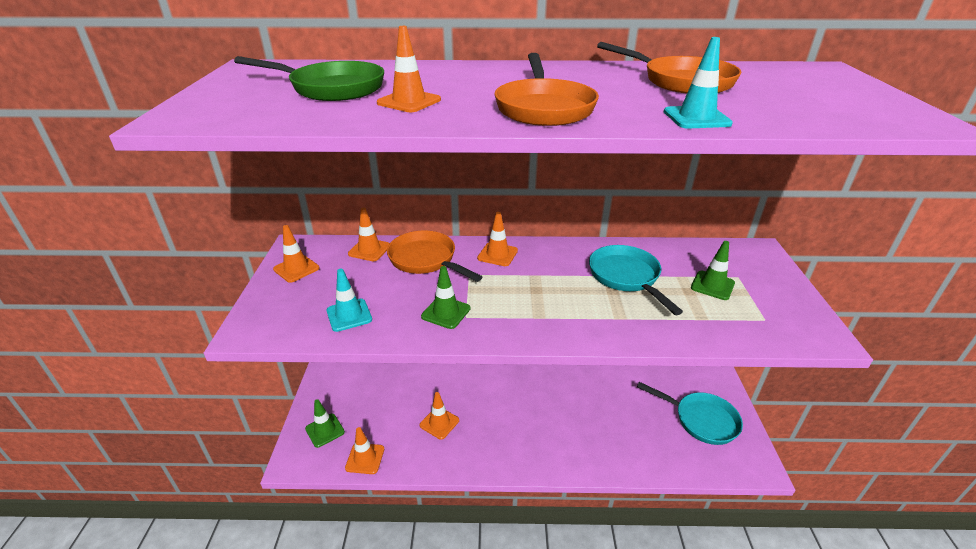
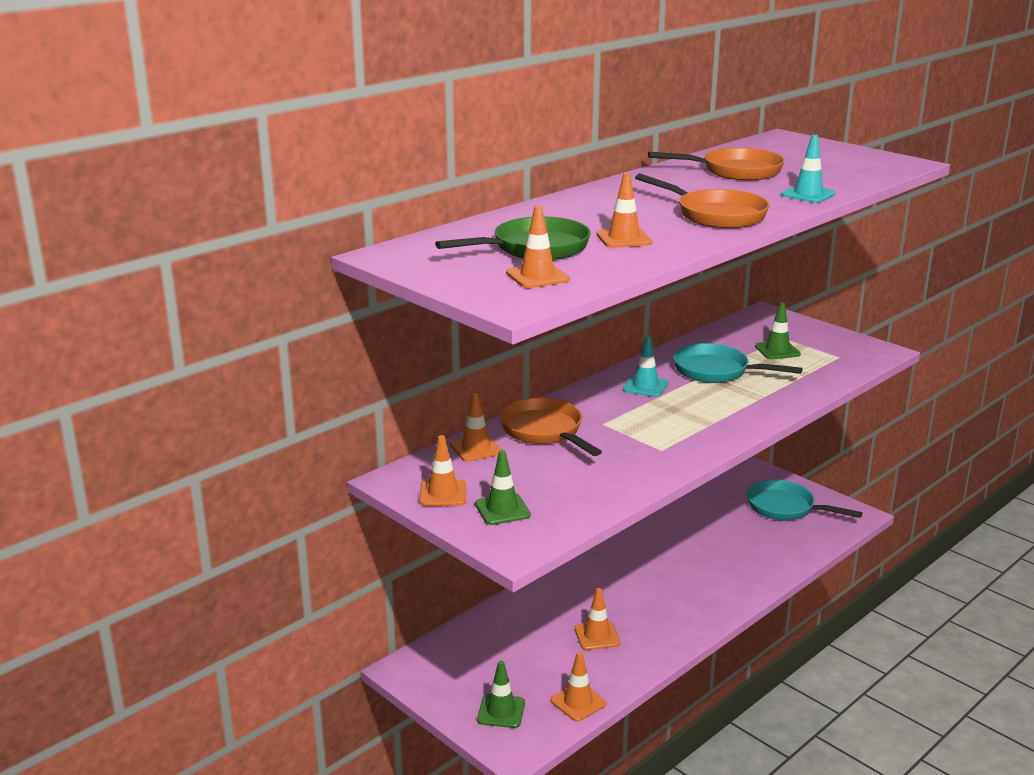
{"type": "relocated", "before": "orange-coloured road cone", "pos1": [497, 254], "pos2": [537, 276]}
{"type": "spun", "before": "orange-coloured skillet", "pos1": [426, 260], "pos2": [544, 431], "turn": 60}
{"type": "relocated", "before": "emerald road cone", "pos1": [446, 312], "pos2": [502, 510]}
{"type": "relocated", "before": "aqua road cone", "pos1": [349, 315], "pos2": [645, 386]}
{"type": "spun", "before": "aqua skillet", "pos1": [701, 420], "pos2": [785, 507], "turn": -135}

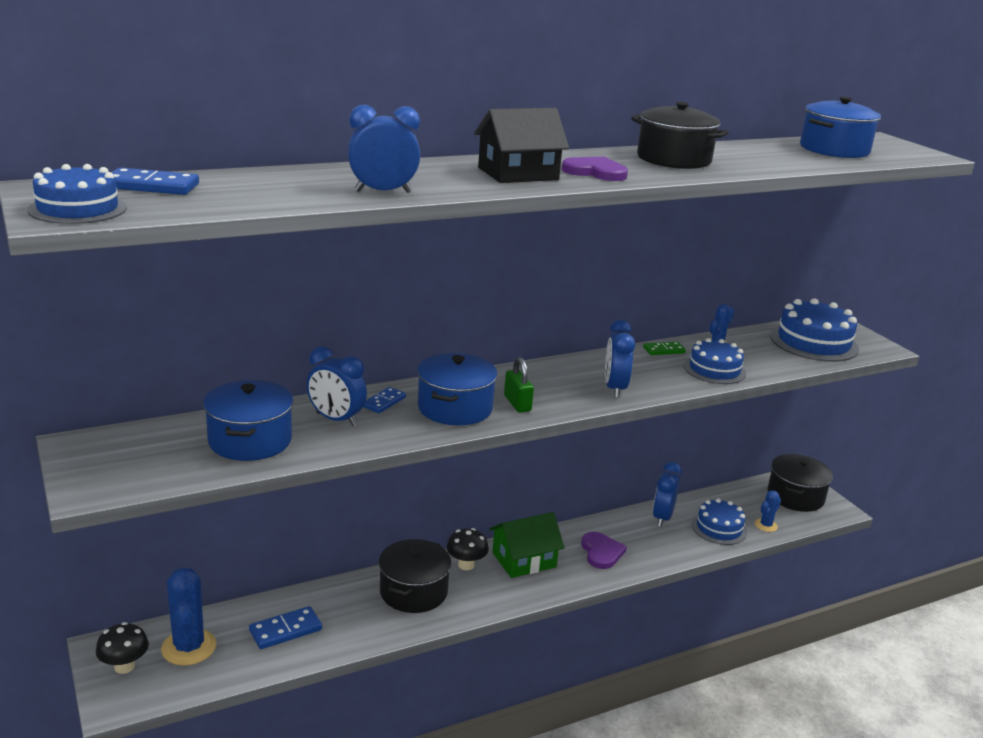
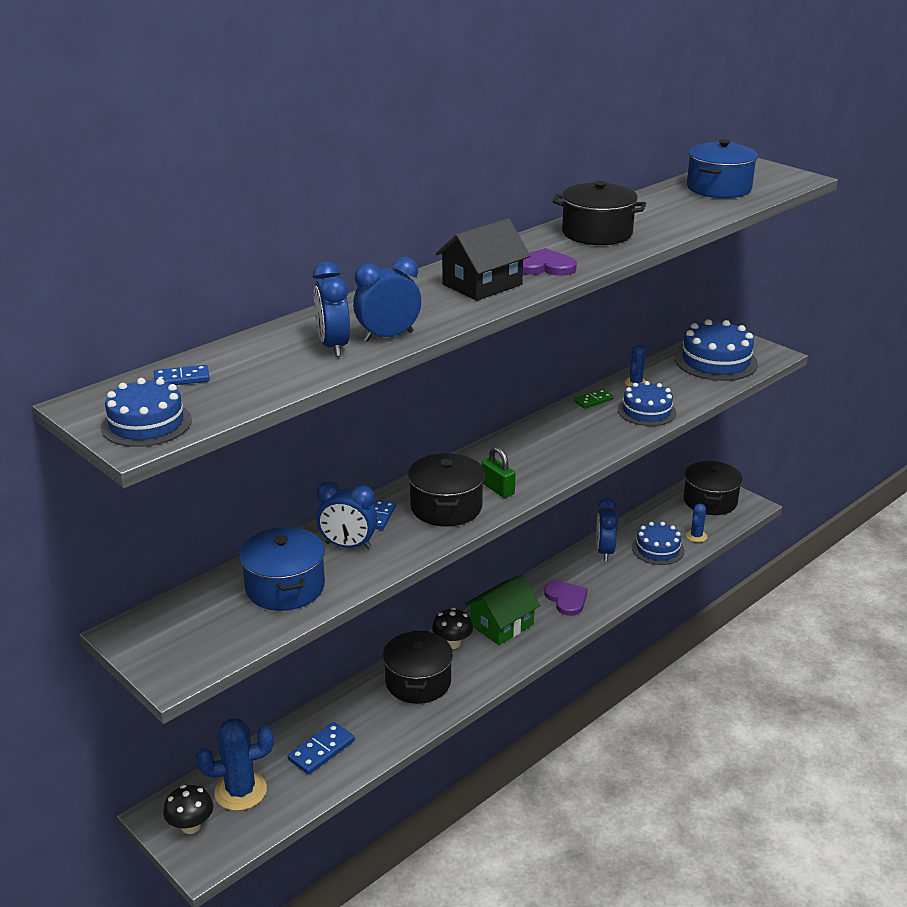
{"type": "size", "before": "royal blue domino tile", "pos1": [152, 186], "pos2": [182, 378], "scale": 0.66}
{"type": "relocated", "before": "royal blue clock", "pos1": [614, 388], "pos2": [333, 346]}
{"type": "colour", "before": "royal blue stockpot", "after": "black stockpot", "pos1": [455, 408], "pos2": [446, 507]}
{"type": "spun", "before": "royal blue prickly plant", "pos1": [189, 647], "pos2": [240, 791], "turn": -75}

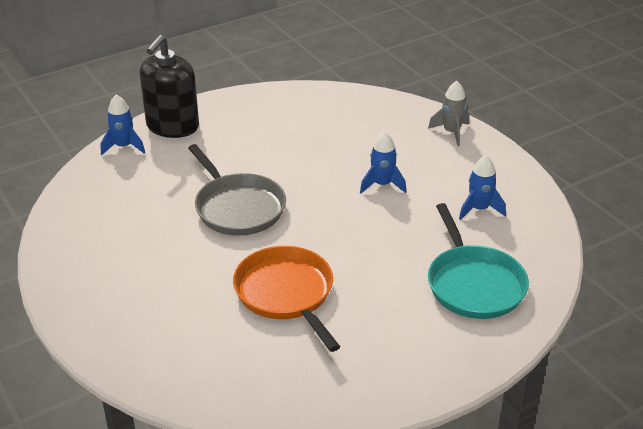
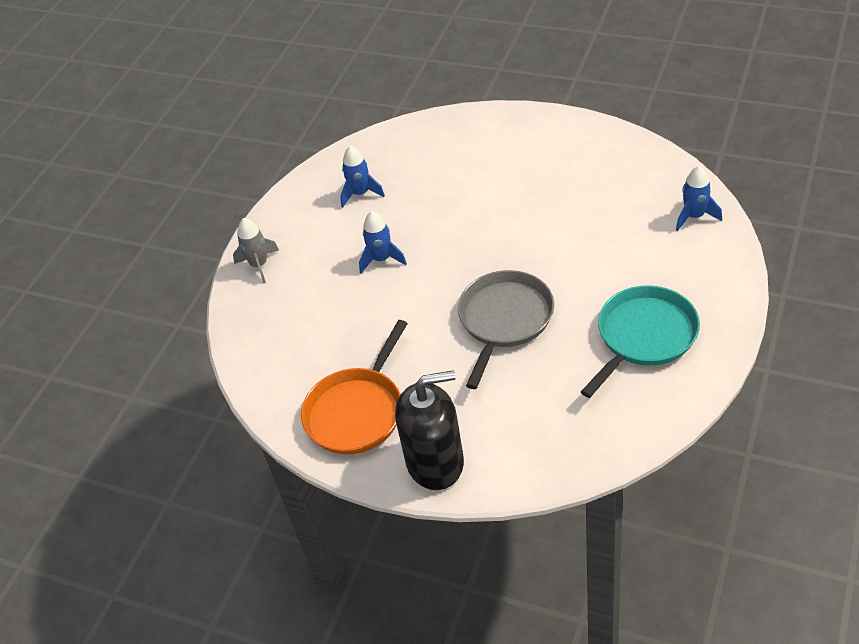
{"type": "relocated", "before": "royal blue spaceship", "pos1": [123, 147], "pos2": [694, 216]}
{"type": "relocated", "before": "aqua skillet", "pos1": [474, 284], "pos2": [644, 336]}
{"type": "relocated", "before": "orange-coloured skillet", "pos1": [286, 293], "pos2": [357, 412]}

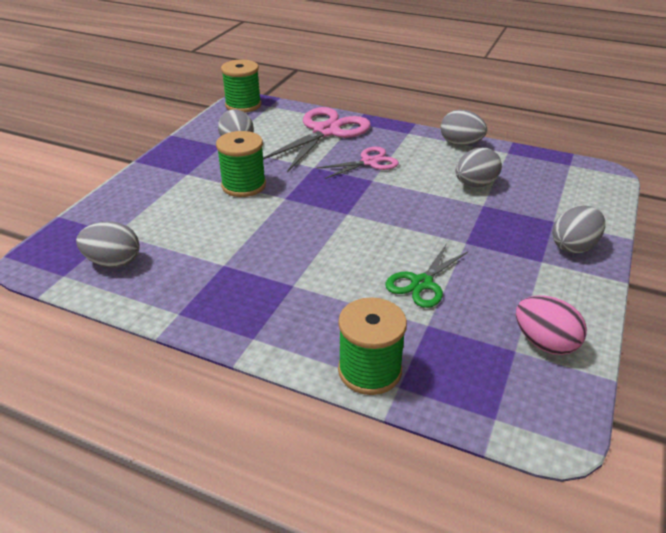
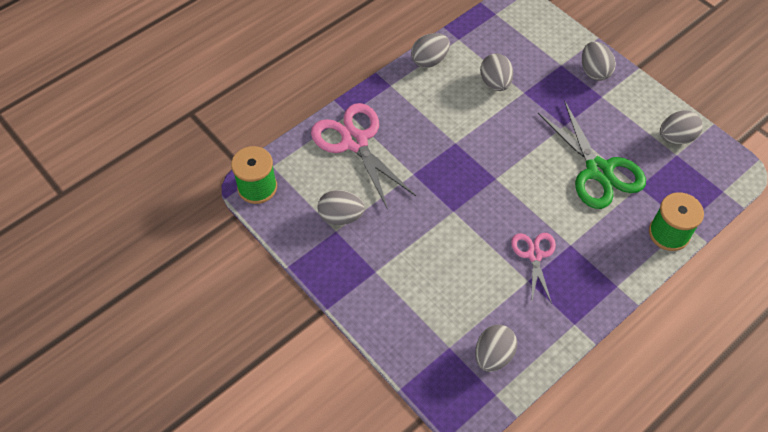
{"type": "missing", "before": "emerald reel of thread", "pos1": [243, 185]}
{"type": "relocated", "before": "rose-pink shears", "pos1": [369, 162], "pos2": [534, 255]}
{"type": "size", "before": "emerald shears", "pos1": [421, 283], "pos2": [598, 171], "scale": 1.73}
{"type": "colour", "before": "rose-pink egg shape", "after": "ash-grey egg shape", "pos1": [544, 343], "pos2": [676, 138]}

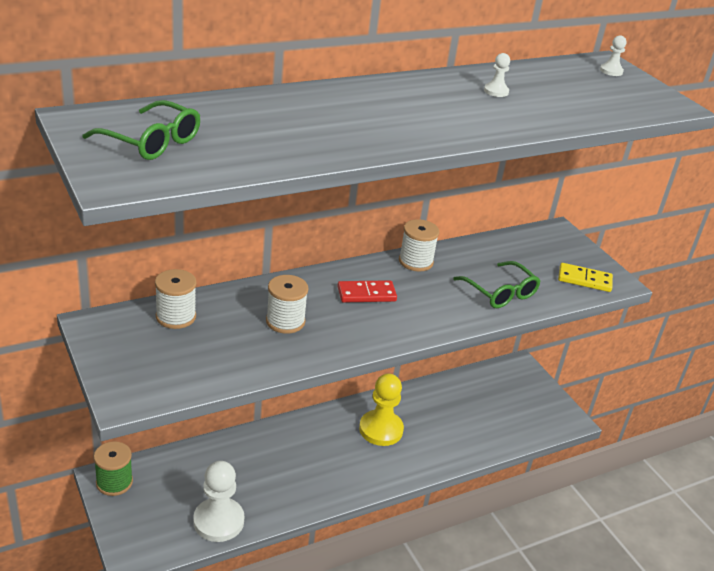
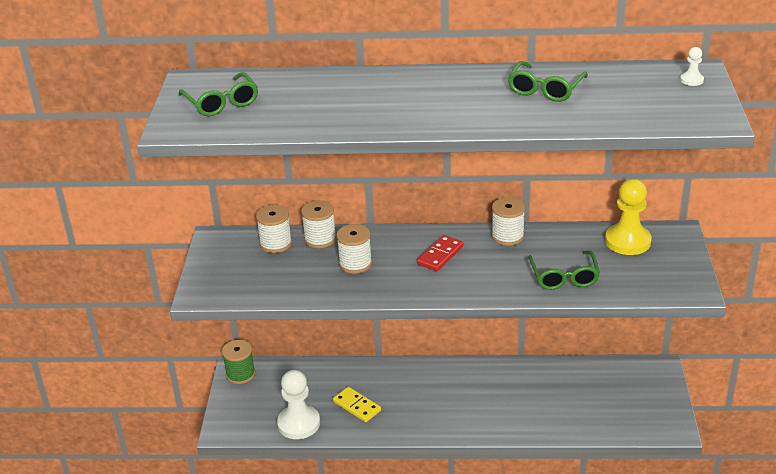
{"type": "exchanged", "before": "pure white game pawn", "after": "emerald glasses", "pos1": [496, 91], "pos2": [545, 89]}
{"type": "relocated", "before": "yellow domino tile", "pos1": [584, 279], "pos2": [357, 406]}
{"type": "spun", "before": "crimson domino tile", "pos1": [366, 294], "pos2": [440, 255], "turn": -75}
{"type": "relocated", "before": "yellow game pawn", "pos1": [381, 429], "pos2": [627, 241]}
{"type": "appeared", "after": "pure white reel of thread", "pos2": [320, 239]}

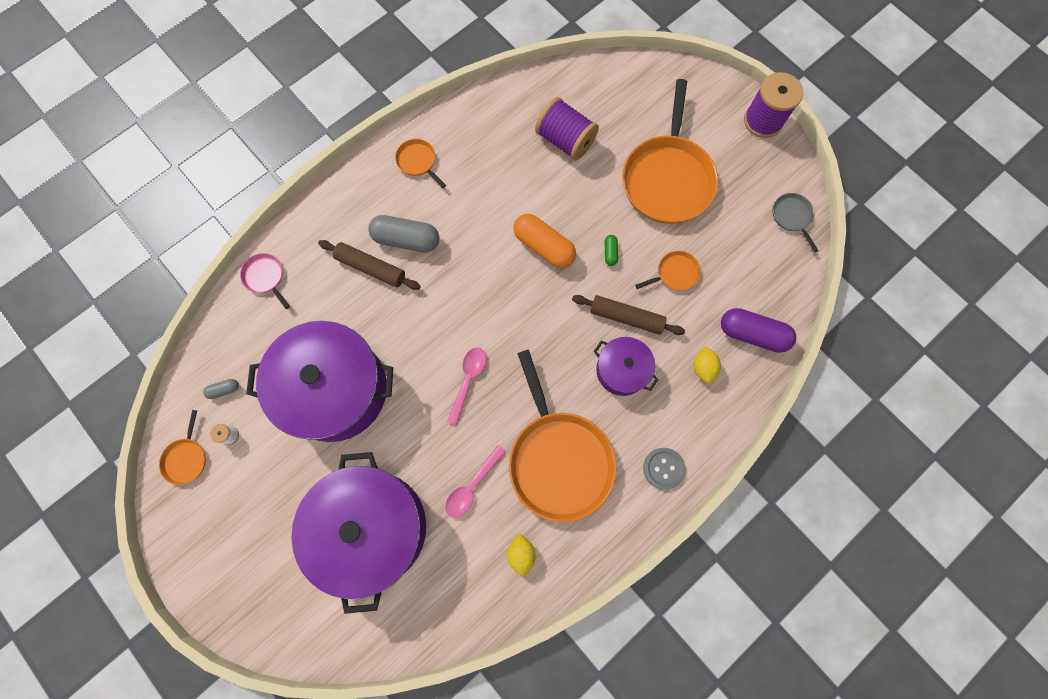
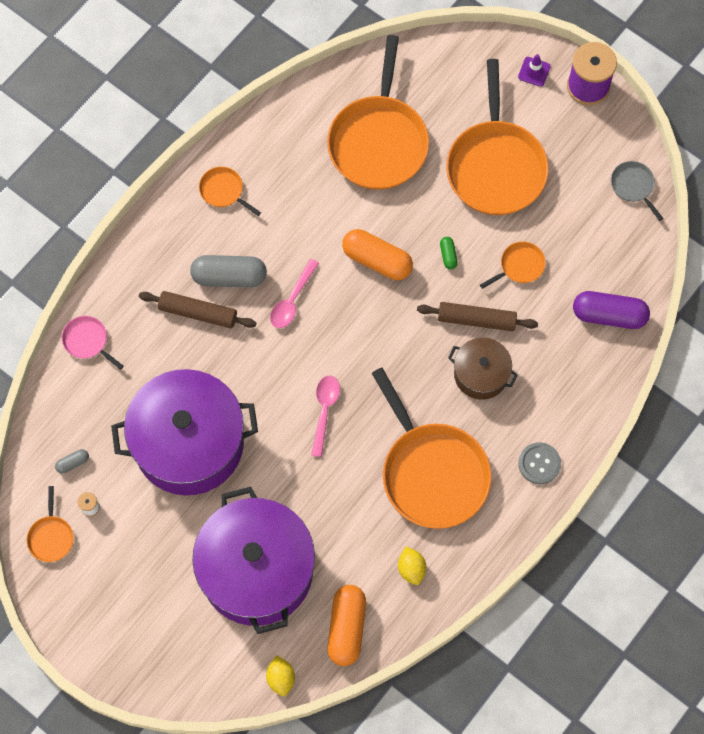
{"type": "exchanged", "before": "violet reel of thread", "after": "orange-coloured skillet", "pos1": [565, 140], "pos2": [378, 142]}
{"type": "colour", "before": "violet stockpot", "after": "brown stockpot", "pos1": [622, 370], "pos2": [481, 374]}
{"type": "relocated", "before": "yellow lemon", "pos1": [703, 368], "pos2": [281, 678]}
{"type": "relocated", "before": "rose-pink spoon", "pos1": [472, 486], "pos2": [292, 300]}
{"type": "appeared", "after": "violet road cone", "pos2": [534, 72]}
{"type": "appeared", "after": "orange-coloured capsule", "pos2": [347, 628]}

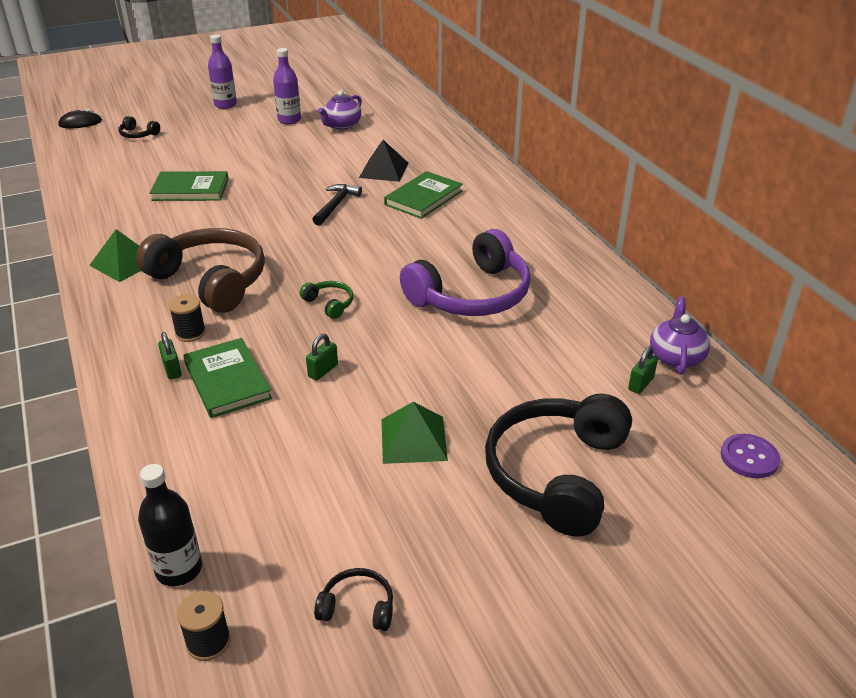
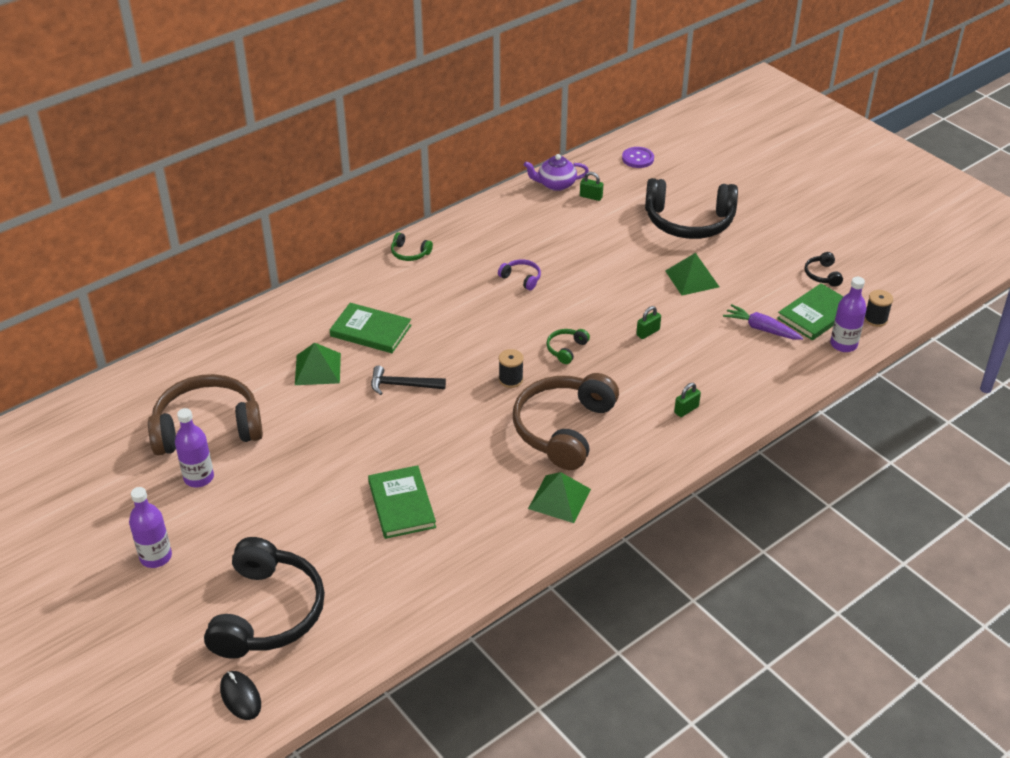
{"type": "exchanged", "before": "violet teapot", "after": "brown over-ear headphones", "pos1": [342, 125], "pos2": [207, 427]}
{"type": "size", "before": "black over-ear headphones", "pos1": [138, 135], "pos2": [268, 612], "scale": 2.4}
{"type": "colour", "before": "black solid pyramid", "after": "emerald solid pyramid", "pos1": [384, 170], "pos2": [318, 369]}
{"type": "size", "before": "violet over-ear headphones", "pos1": [472, 295], "pos2": [521, 278], "scale": 0.42}
{"type": "relocated", "before": "black reel of thread", "pos1": [190, 333], "pos2": [511, 379]}
{"type": "spun", "before": "emerald lock", "pos1": [323, 371], "pos2": [648, 332], "turn": -60}
{"type": "relocated", "before": "emerald hardcover", "pos1": [227, 380], "pos2": [816, 314]}
{"type": "colour", "before": "black drink bottle", "after": "violet drink bottle", "pos1": [179, 569], "pos2": [843, 344]}
{"type": "appeared", "after": "emerald over-ear headphones", "pos2": [409, 253]}
{"type": "appeared", "after": "violet carrot", "pos2": [761, 329]}

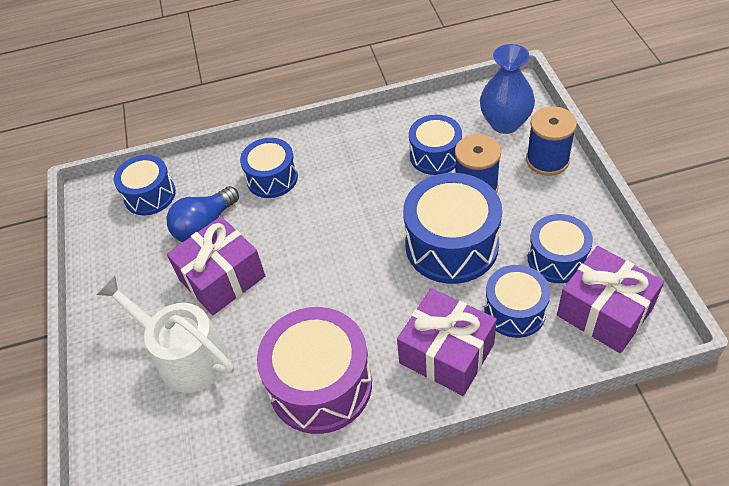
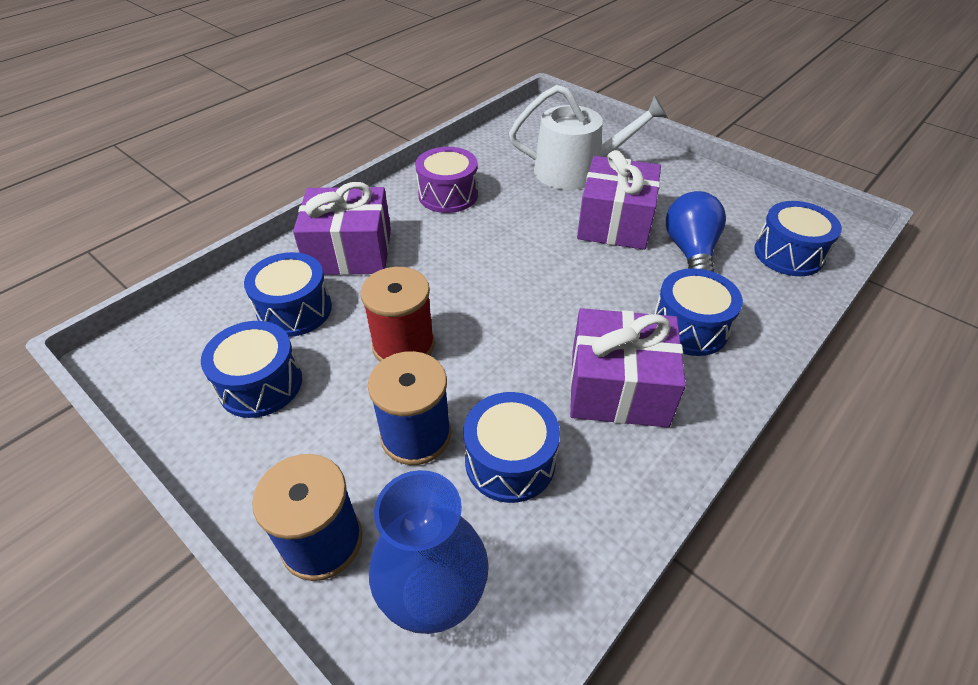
{"type": "exchanged", "before": "royal blue toy drum", "after": "crimson reel of thread", "pos1": [451, 245], "pos2": [403, 345]}
{"type": "relocated", "before": "violet gift", "pos1": [604, 312], "pos2": [618, 387]}
{"type": "size", "before": "violet toy drum", "pos1": [320, 384], "pos2": [448, 195], "scale": 0.61}

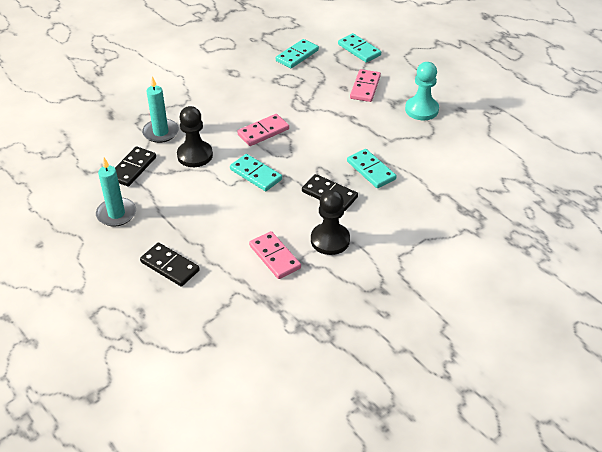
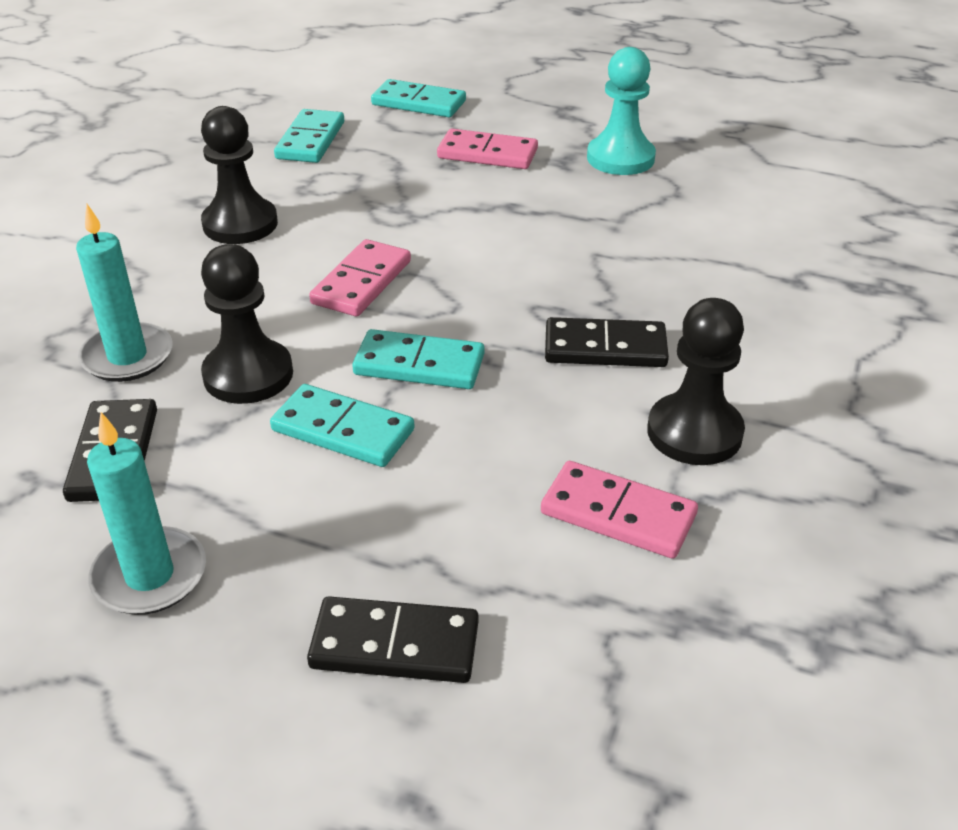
{"type": "spun", "before": "rose-pink domino tile", "pos1": [365, 87], "pos2": [487, 154], "turn": -60}
{"type": "relocated", "before": "aqua domino tile", "pos1": [371, 170], "pos2": [343, 430]}
{"type": "appeared", "after": "black game pawn", "pos2": [240, 224]}

